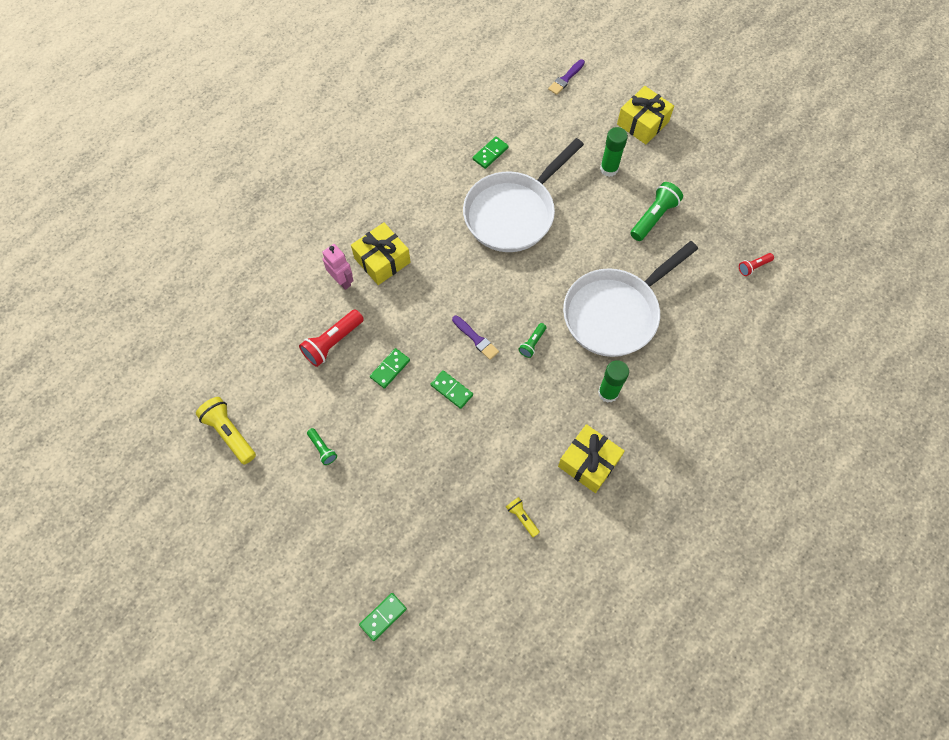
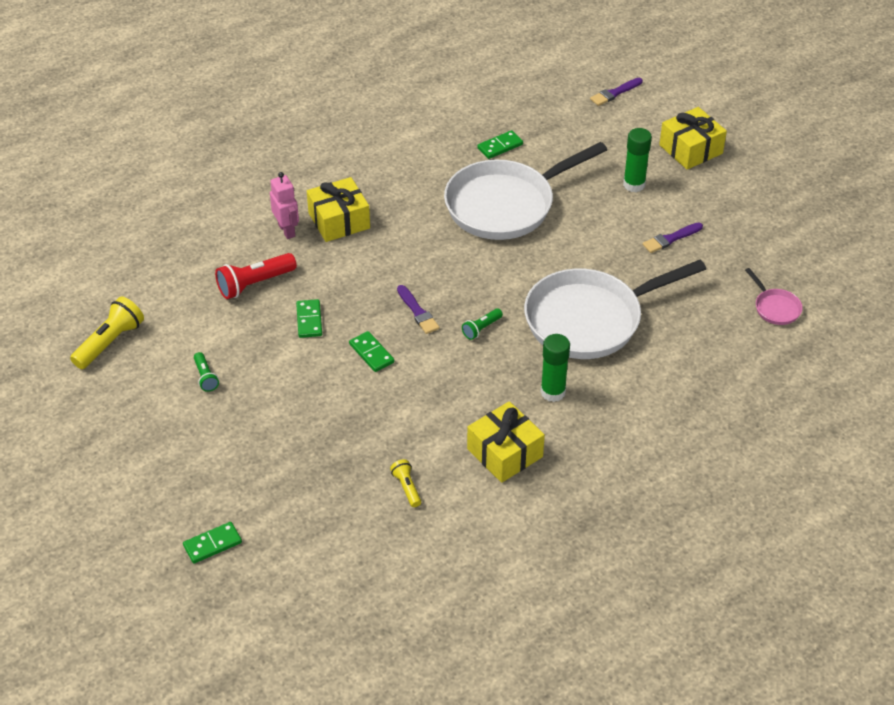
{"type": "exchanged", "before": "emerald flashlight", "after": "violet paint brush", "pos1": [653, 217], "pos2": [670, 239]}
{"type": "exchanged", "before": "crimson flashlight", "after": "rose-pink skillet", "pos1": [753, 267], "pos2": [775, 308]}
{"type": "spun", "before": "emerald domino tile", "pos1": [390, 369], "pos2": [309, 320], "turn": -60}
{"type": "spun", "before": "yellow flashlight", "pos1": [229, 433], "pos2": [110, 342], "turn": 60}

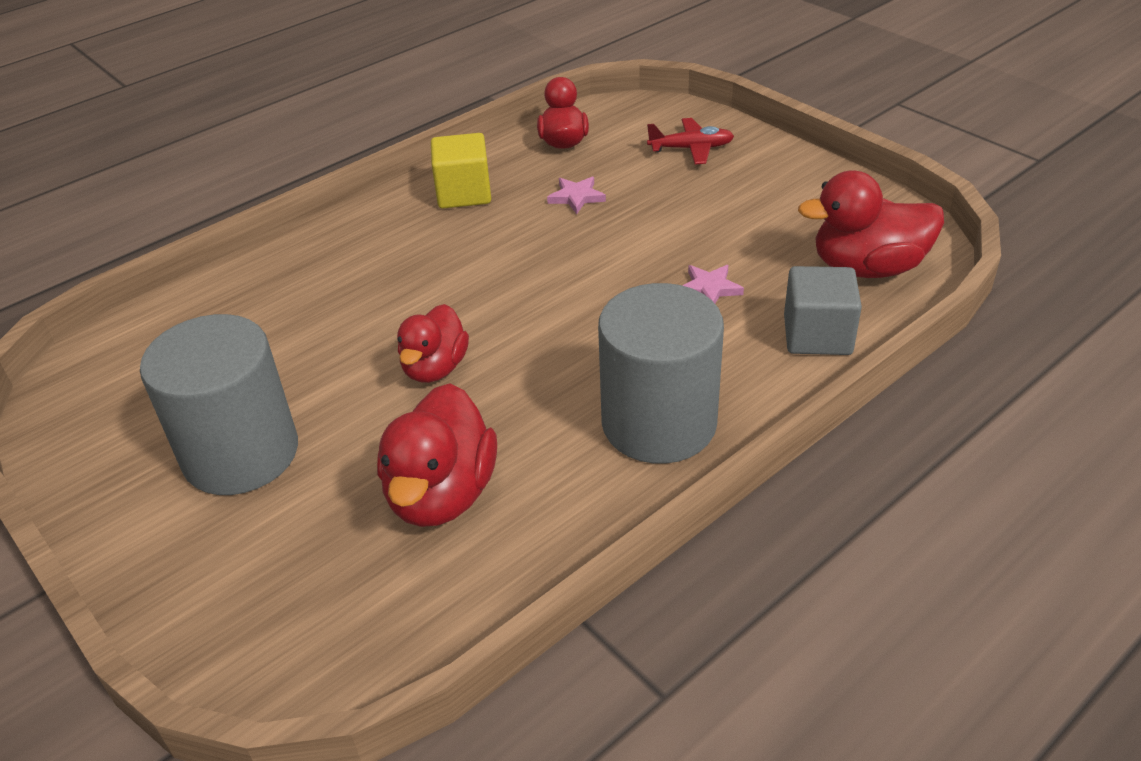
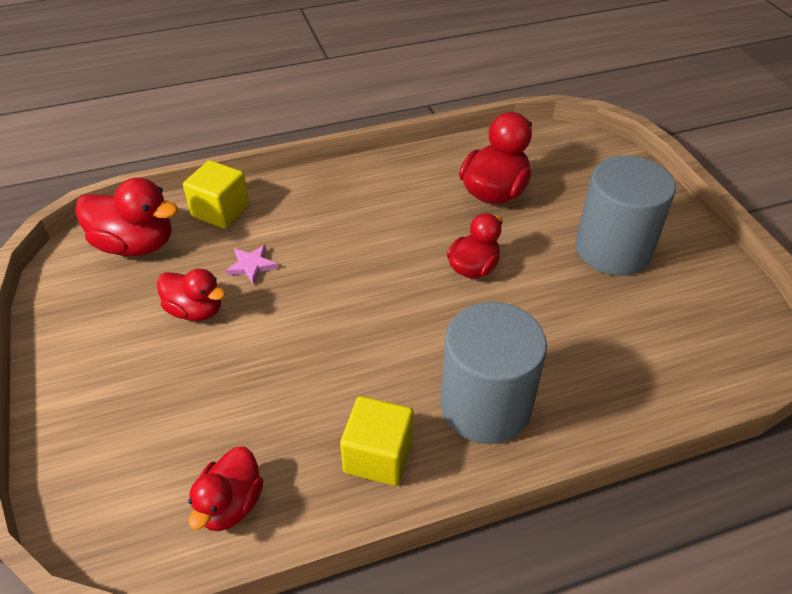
{"type": "missing", "before": "crimson aeroplane", "pos1": [691, 149]}
{"type": "missing", "before": "rose-pink star", "pos1": [576, 197]}
{"type": "colour", "before": "ash-grey cube", "after": "yellow cube", "pos1": [817, 335], "pos2": [220, 211]}
{"type": "relocated", "before": "ash-grey cylinder", "pos1": [659, 423], "pos2": [485, 405]}
{"type": "appeared", "after": "crimson duck", "pos2": [195, 310]}

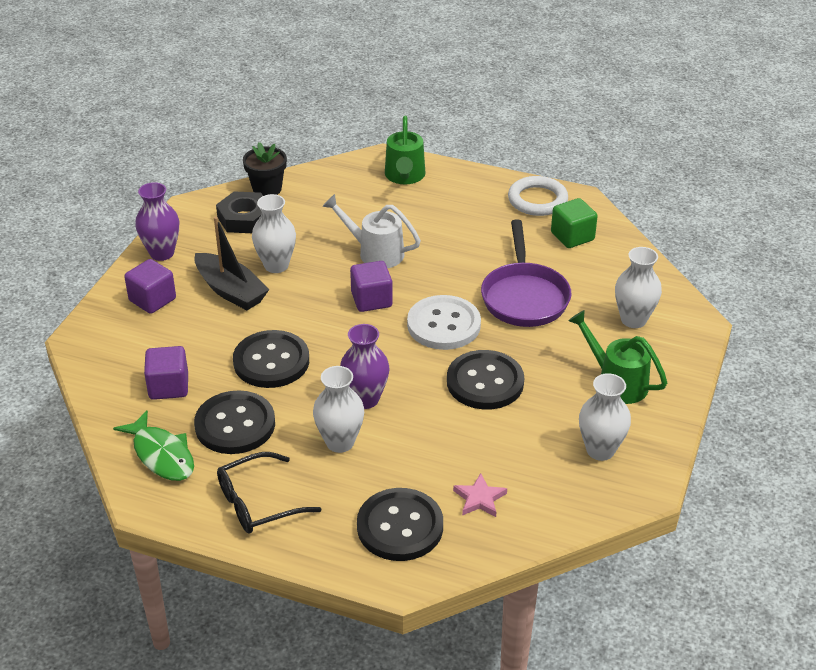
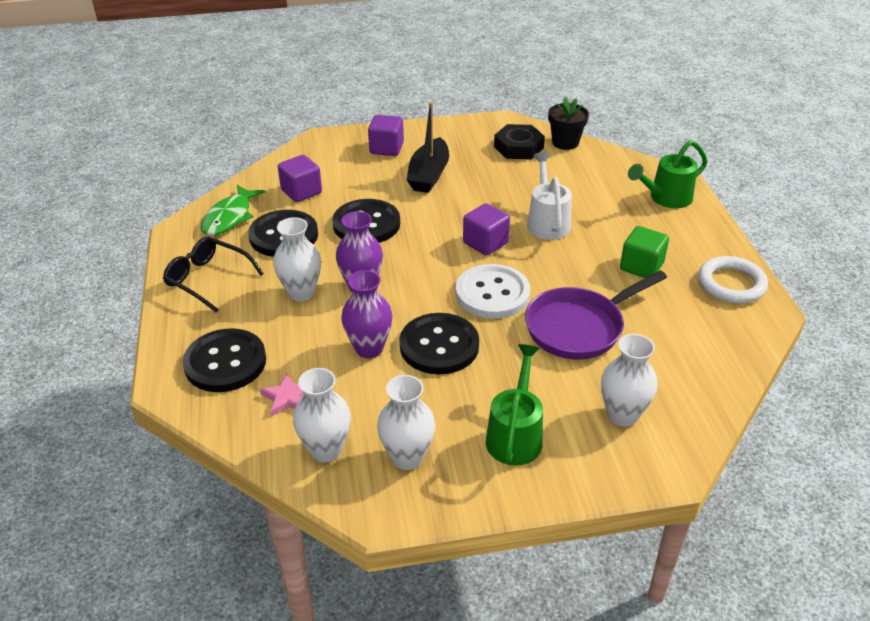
{"type": "relocated", "before": "violet vase", "pos1": [162, 253], "pos2": [369, 348]}
{"type": "relocated", "before": "pure white vase", "pos1": [276, 265], "pos2": [326, 450]}
{"type": "relocated", "before": "emerald cube", "pos1": [572, 236], "pos2": [641, 266]}

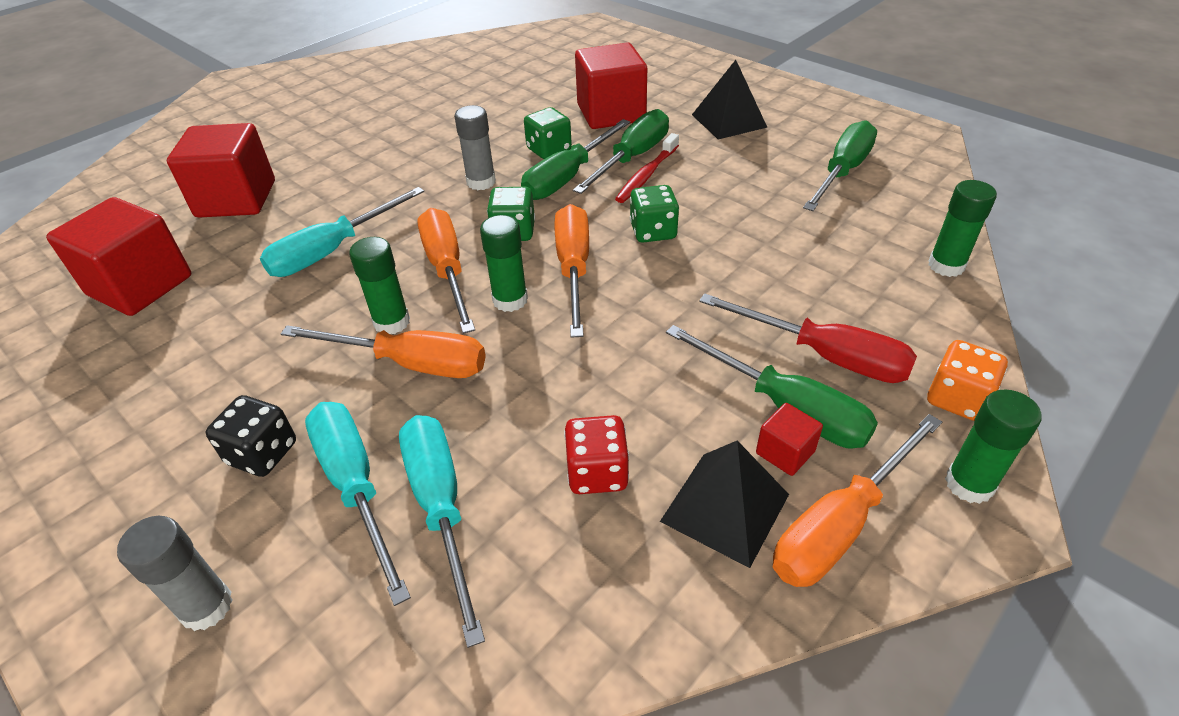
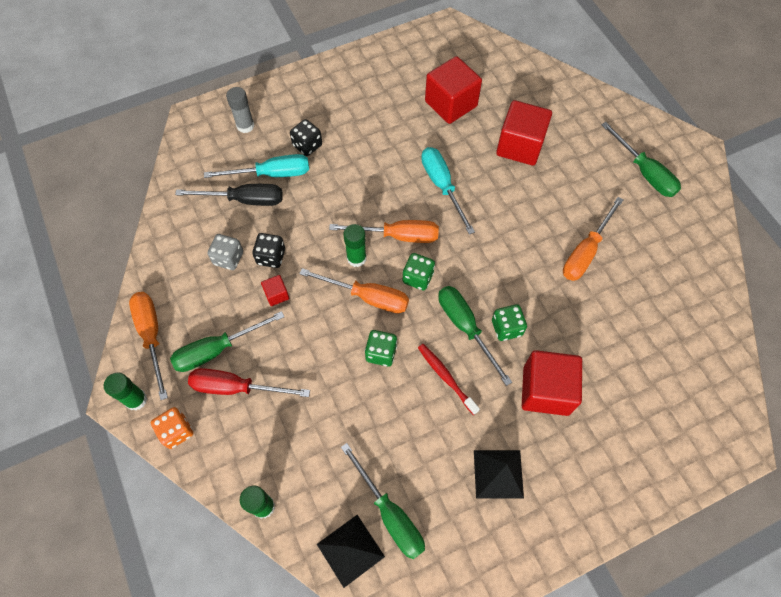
{"type": "missing", "before": "ash-grey stick of glue", "pos1": [481, 182]}
{"type": "relocated", "before": "emerald hand screwdriver", "pos1": [632, 158], "pos2": [644, 172]}
{"type": "missing", "before": "emerald stick of glue", "pos1": [392, 322]}
{"type": "spun", "before": "crimson hand screwdriver", "pos1": [824, 356], "pos2": [236, 387], "turn": 45}
{"type": "relocated", "before": "orange-coloured hand screwdriver", "pos1": [410, 364], "pos2": [585, 252]}
{"type": "relocated", "before": "crimson cube", "pos1": [785, 452], "pos2": [276, 295]}
{"type": "colour", "before": "aqua hand screwdriver", "after": "black hand screwdriver", "pos1": [441, 507], "pos2": [244, 200]}
{"type": "colour", "before": "crimson dice", "after": "ash-grey dice", "pos1": [597, 472], "pos2": [228, 258]}
{"type": "relocated", "before": "black solid pyramid", "pos1": [725, 508], "pos2": [350, 550]}
{"type": "appeared", "after": "black dice", "pos2": [271, 257]}

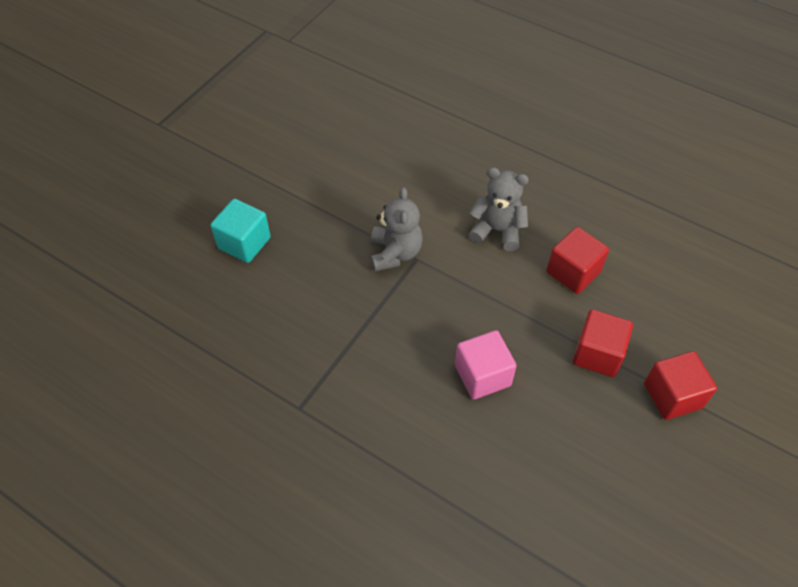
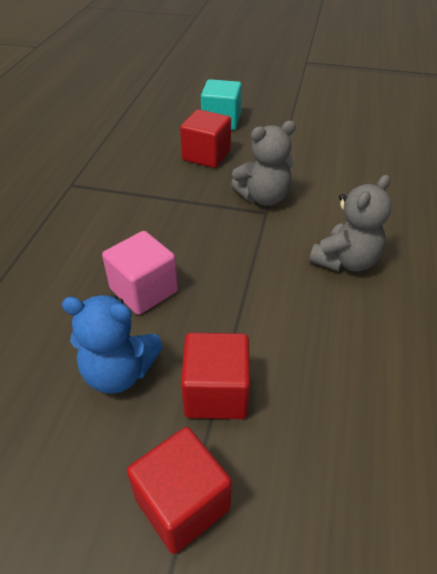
{"type": "spun", "before": "ash-grey teddy bear", "pos1": [497, 230], "pos2": [345, 261], "turn": 45}
{"type": "relocated", "before": "crimson cube", "pos1": [573, 272], "pos2": [206, 155]}
{"type": "appeared", "after": "royal blue teddy bear", "pos2": [119, 372]}

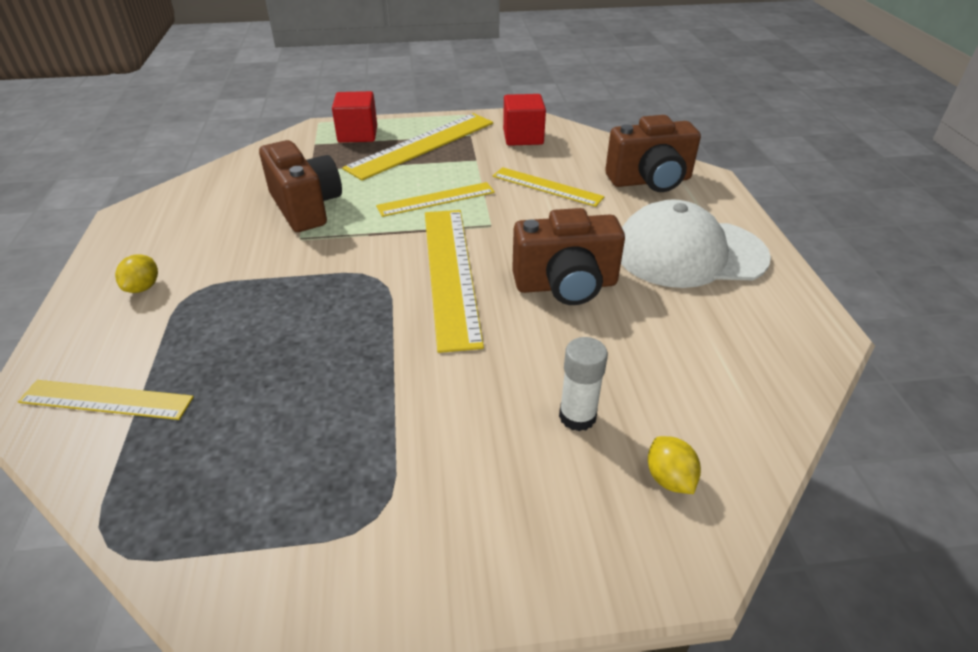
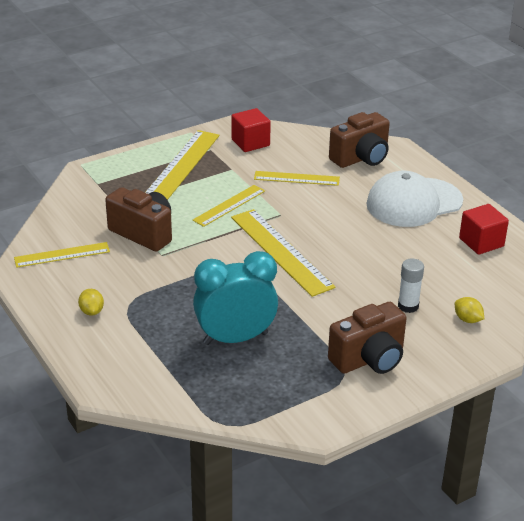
{"type": "relocated", "before": "crimson cube", "pos1": [357, 134], "pos2": [481, 242]}
{"type": "relocated", "before": "brown photo camera", "pos1": [566, 285], "pos2": [369, 359]}
{"type": "relocated", "before": "yellow ruler", "pos1": [106, 400], "pos2": [62, 255]}
{"type": "appeared", "after": "aqua clock", "pos2": [235, 338]}

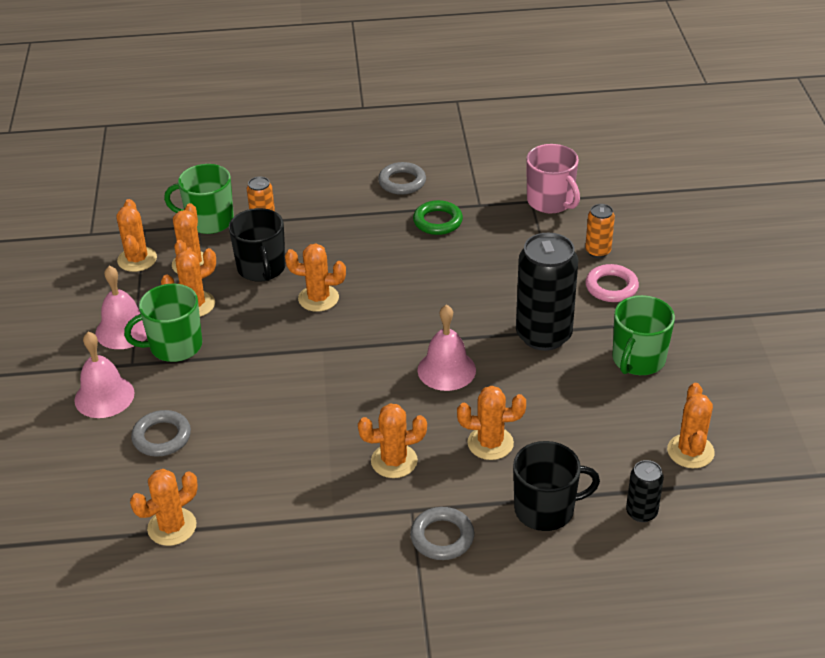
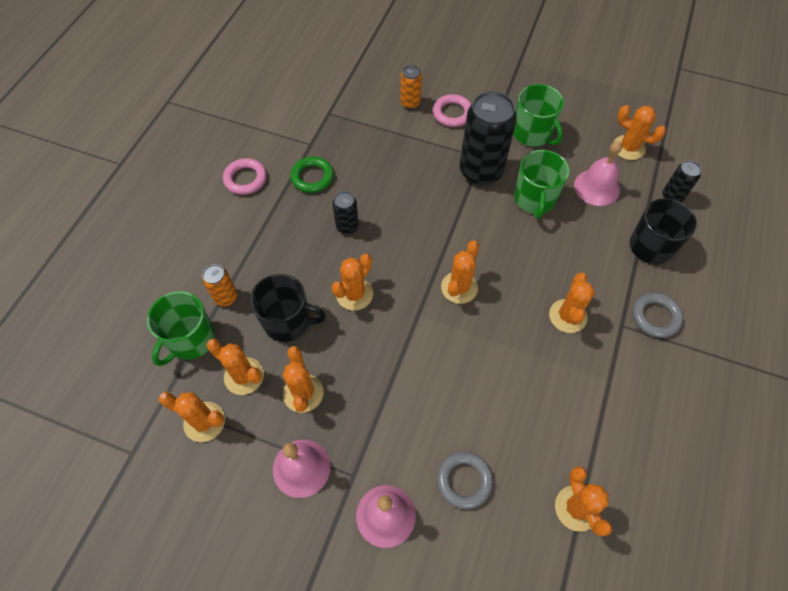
{"type": "missing", "before": "rose-pink coffee mug", "pos1": [551, 201]}
{"type": "colour", "before": "ash-grey hoop", "after": "rose-pink hoop", "pos1": [402, 182], "pos2": [245, 179]}
{"type": "relocated", "before": "emerald coffee mug", "pos1": [174, 346], "pos2": [534, 199]}
{"type": "relocated", "before": "rose-pink hand bell", "pos1": [446, 370], "pos2": [596, 187]}
{"type": "relocated", "before": "orange-coloured prickly plant", "pos1": [490, 443], "pos2": [459, 287]}
{"type": "appeared", "after": "black can", "pos2": [347, 226]}

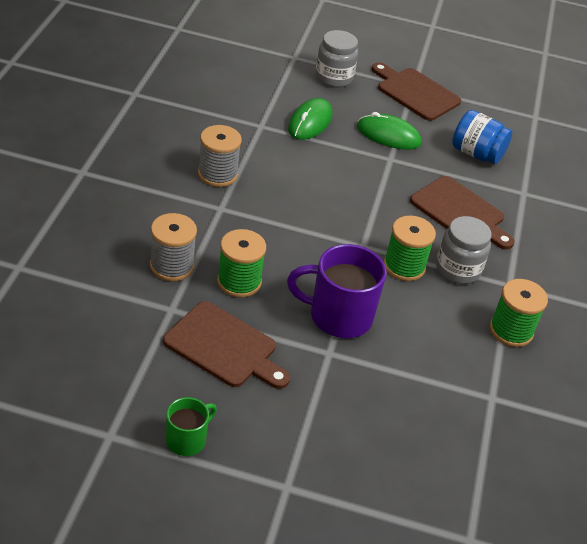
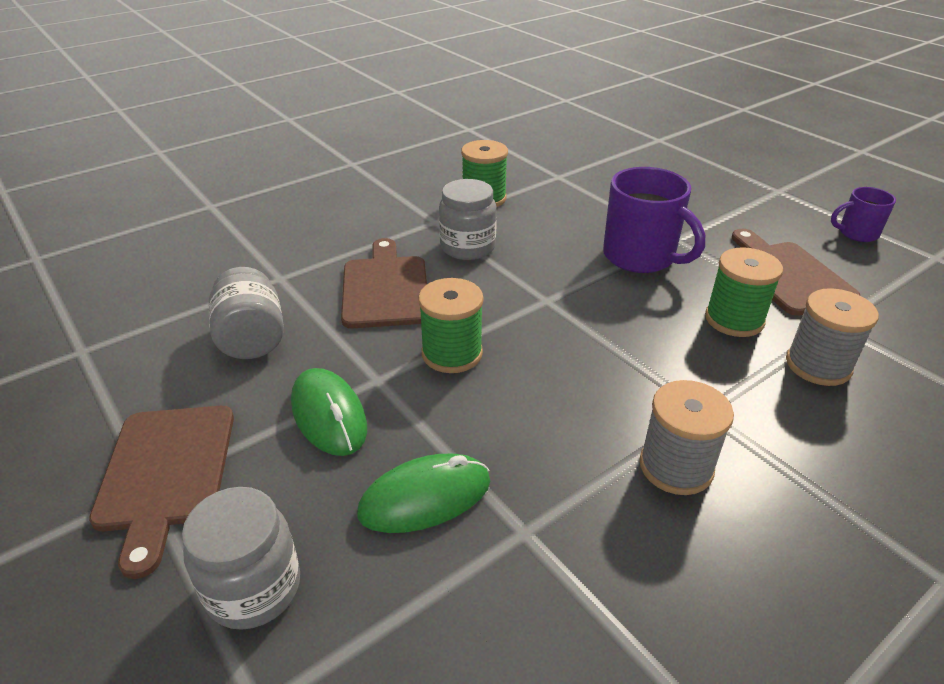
{"type": "colour", "before": "royal blue jar", "after": "ash-grey jar", "pos1": [476, 153], "pos2": [252, 338]}
{"type": "relocated", "before": "emerald reel of thread", "pos1": [404, 266], "pos2": [452, 353]}
{"type": "colour", "before": "emerald coffee mug", "after": "violet coffee mug", "pos1": [187, 440], "pos2": [856, 233]}

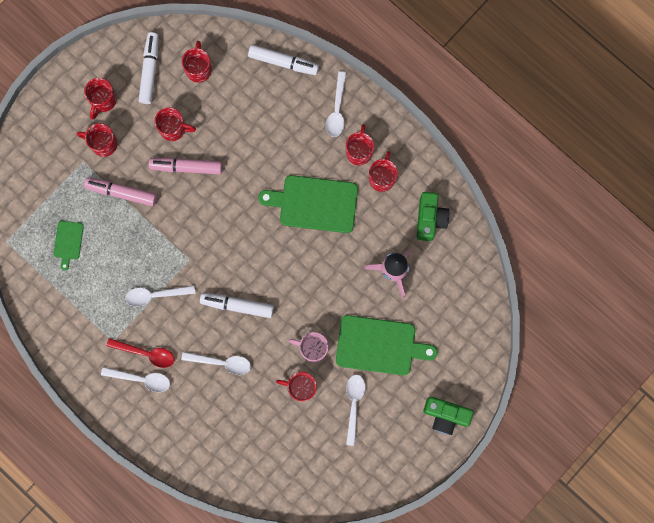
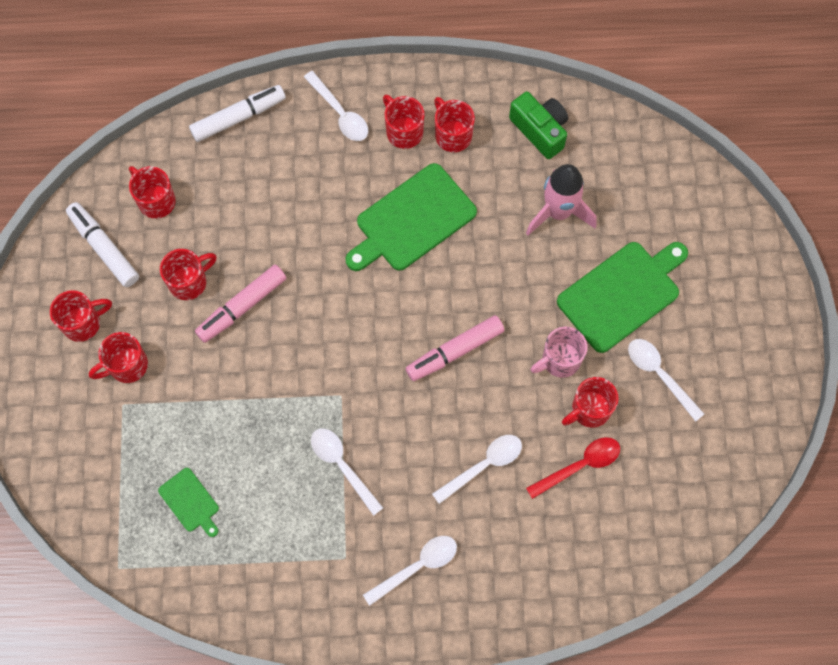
{"type": "spun", "before": "crimson coffee mug", "pos1": [103, 101], "pos2": [83, 323], "turn": -90}
{"type": "relocated", "before": "rose-pink felt pen", "pos1": [121, 193], "pos2": [455, 351]}
{"type": "spun", "before": "pure white spoon", "pos1": [155, 295], "pos2": [342, 465], "turn": 105}
{"type": "missing", "before": "pure white felt pen", "pos1": [237, 305]}
{"type": "relocated", "before": "crimson spoon", "pos1": [146, 353], "pos2": [580, 465]}
{"type": "missing", "before": "emerald photo camera", "pos1": [445, 415]}

